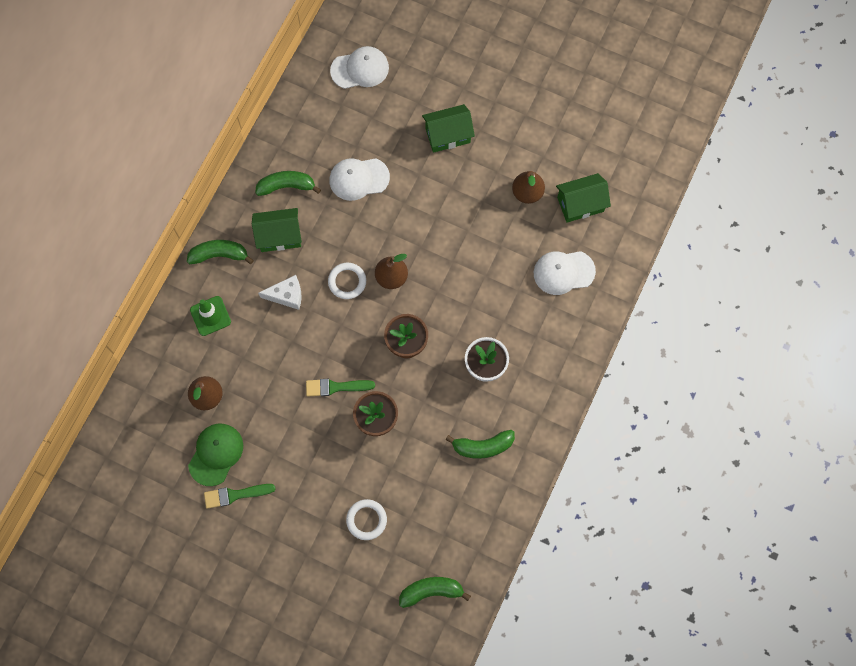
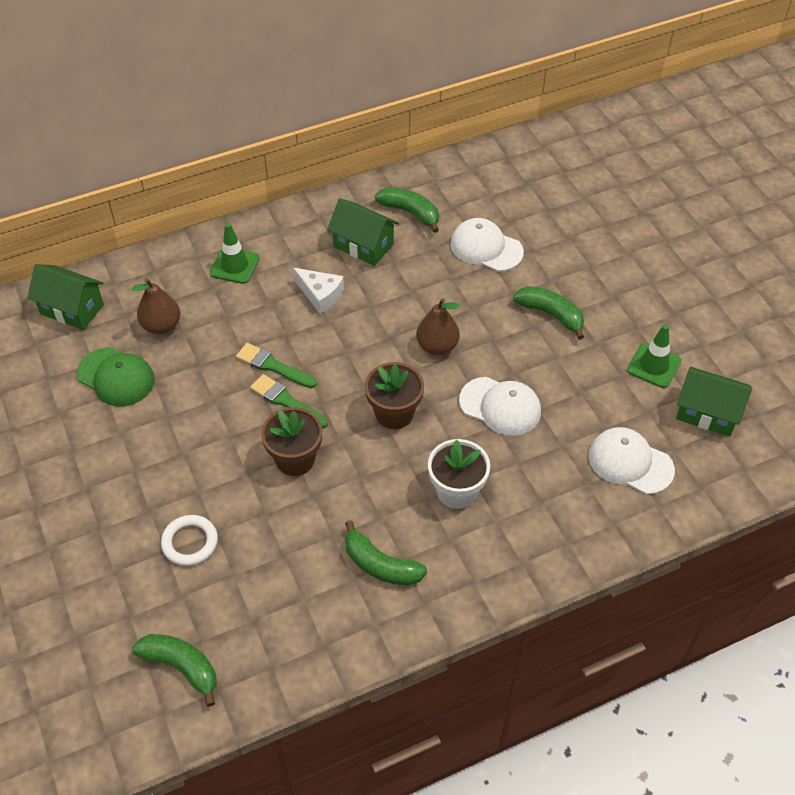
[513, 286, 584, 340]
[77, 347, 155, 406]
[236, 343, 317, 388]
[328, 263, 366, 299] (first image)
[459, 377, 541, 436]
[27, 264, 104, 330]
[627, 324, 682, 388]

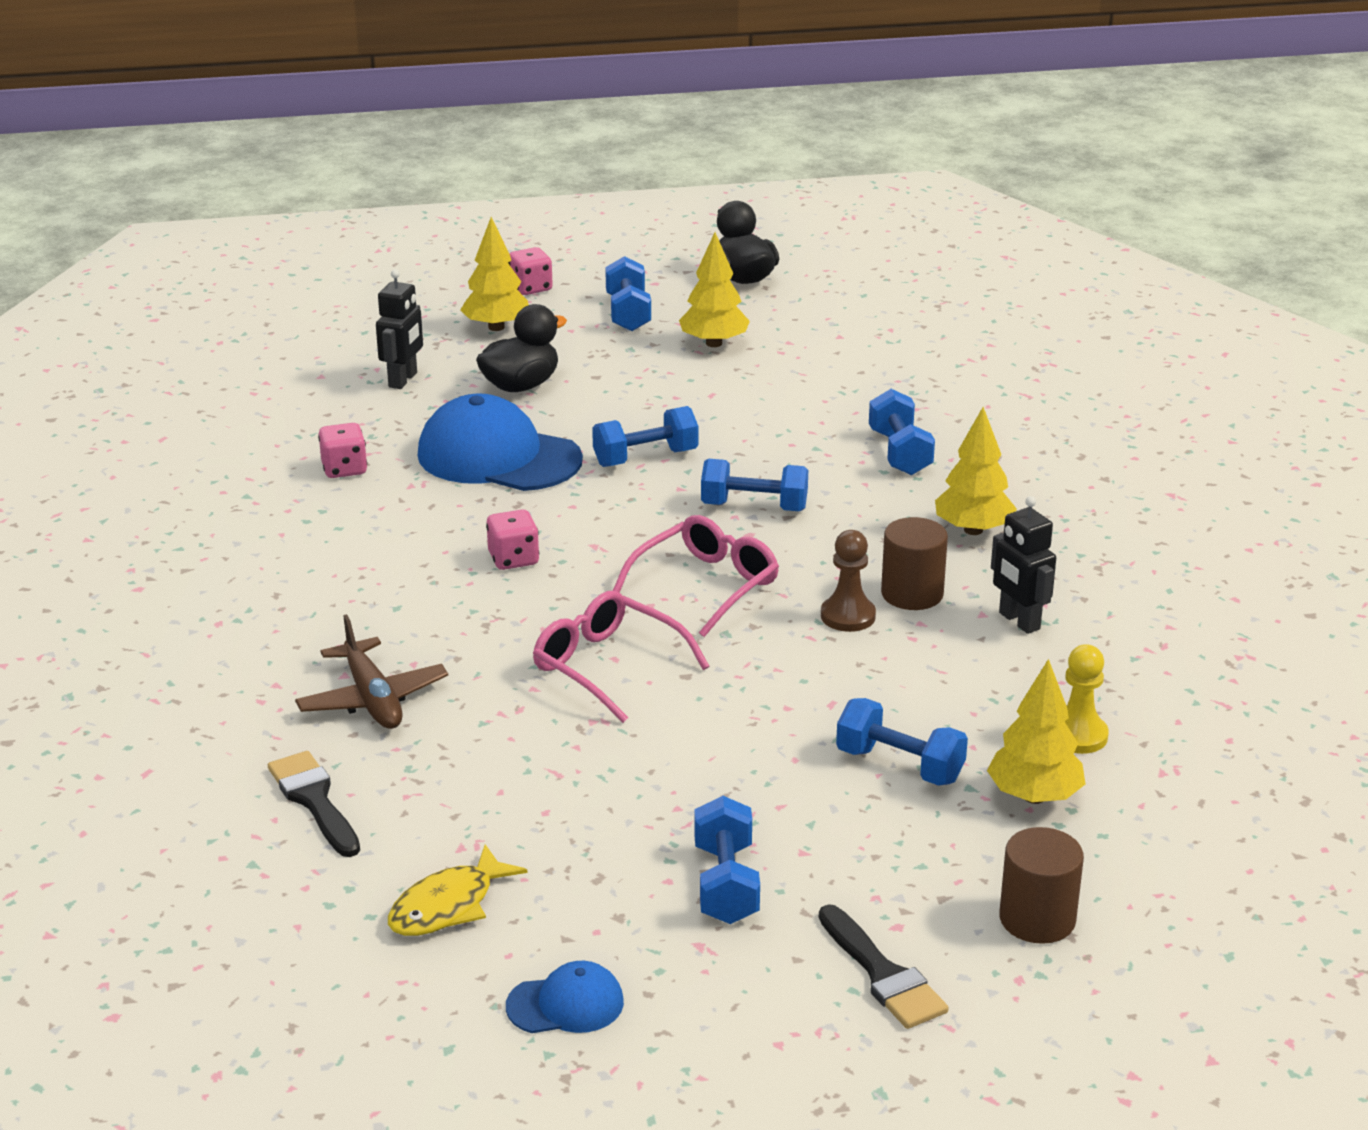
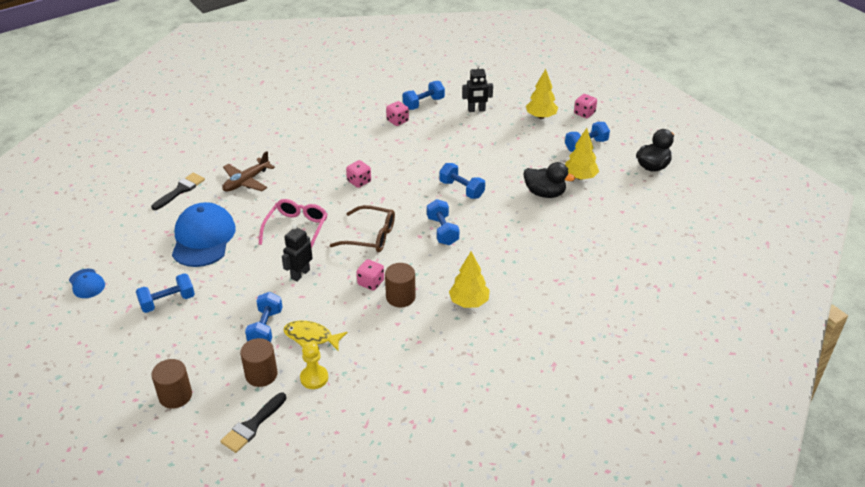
[283, 321, 347, 350]
[172, 202, 236, 267]
[524, 162, 575, 198]
[330, 205, 395, 252]
[220, 393, 287, 453]
[357, 259, 384, 291]
[403, 81, 445, 110]
[240, 338, 278, 387]
[282, 224, 313, 282]

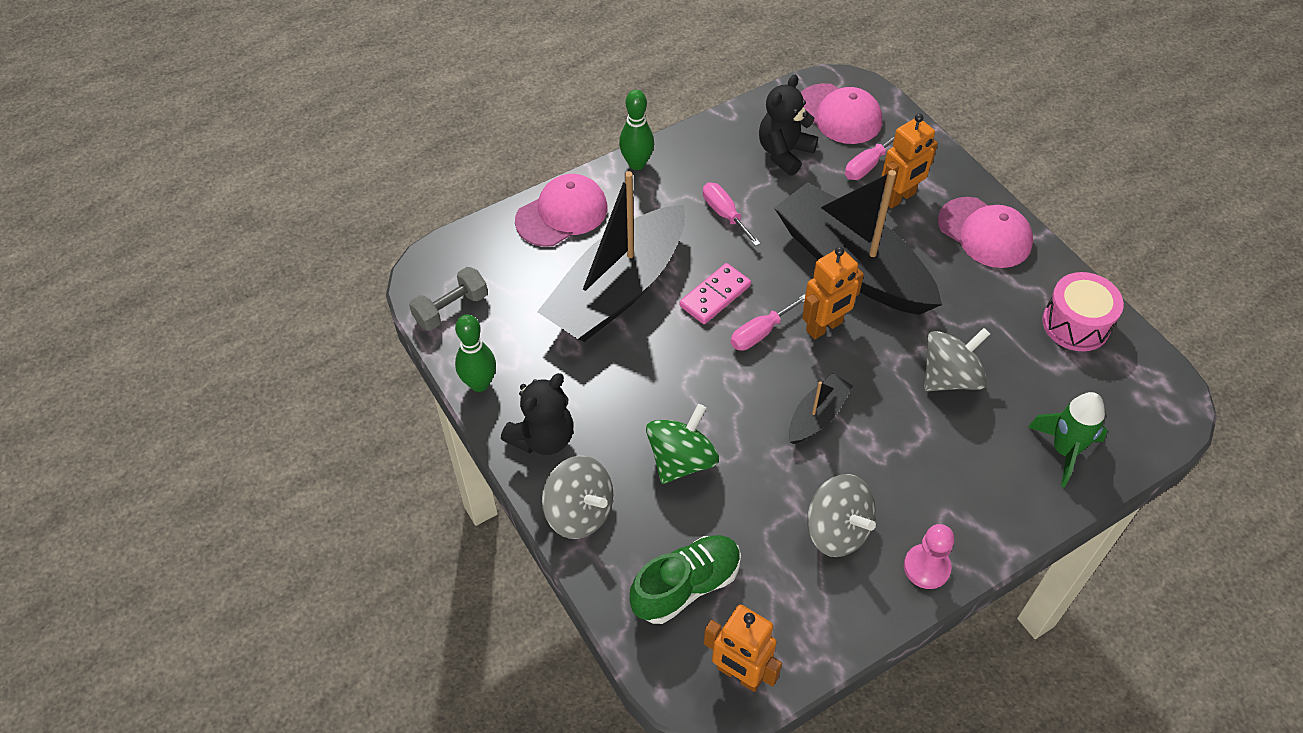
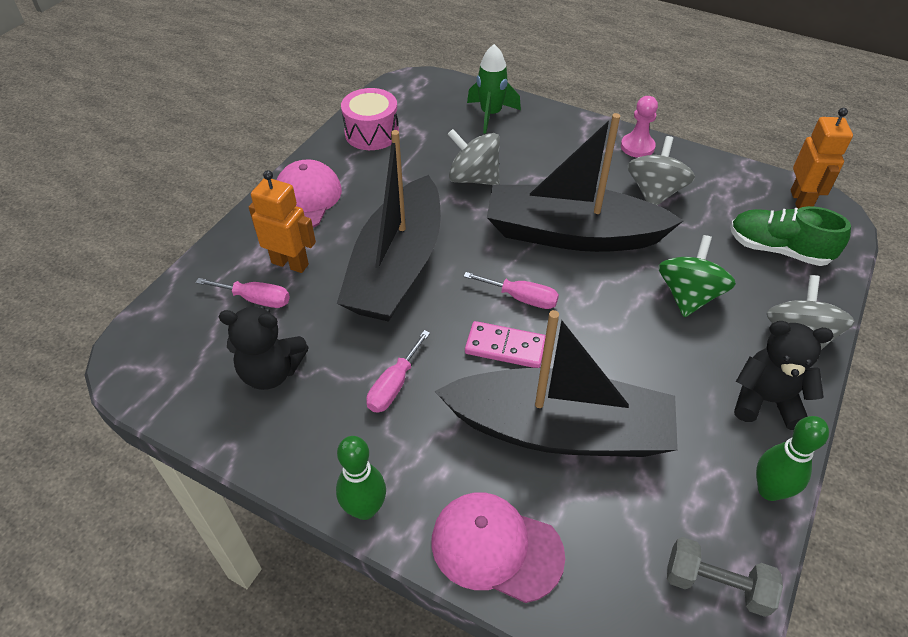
[658, 235, 736, 317]
[487, 113, 684, 252]
[801, 83, 882, 144] (first image)
[802, 246, 864, 339] (first image)

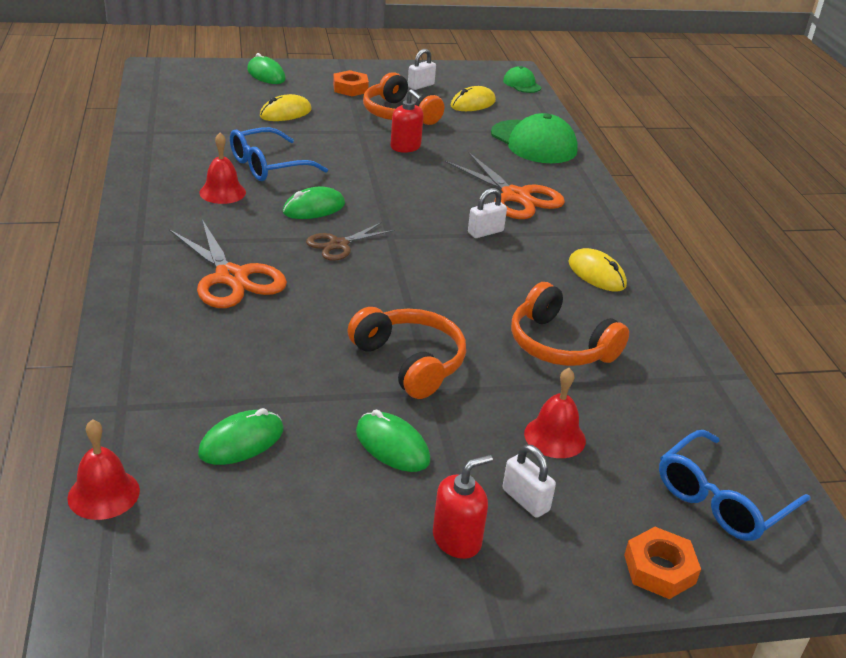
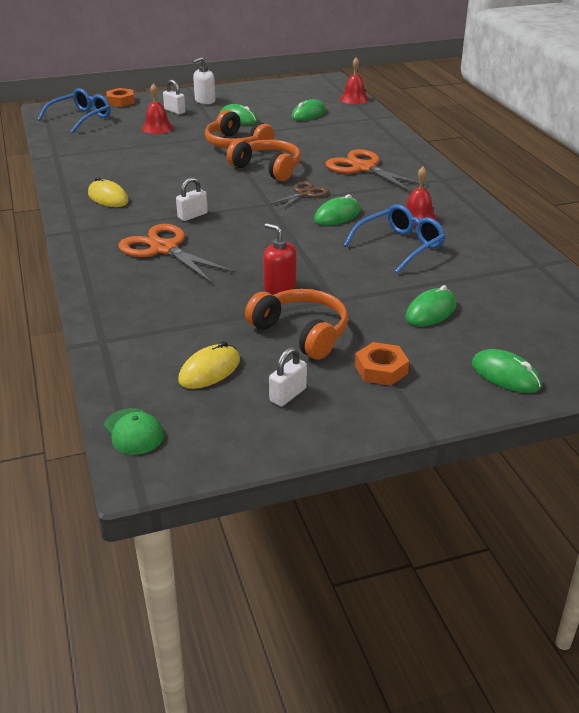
[405, 285, 456, 326]
[192, 57, 216, 104]
[491, 113, 578, 163] (first image)
[227, 140, 301, 181]

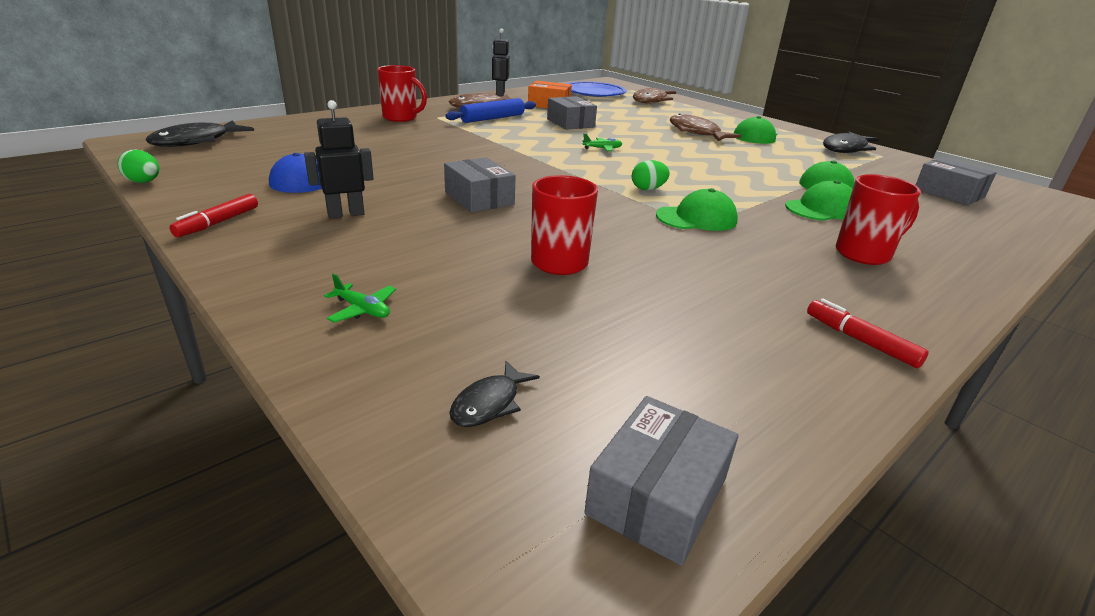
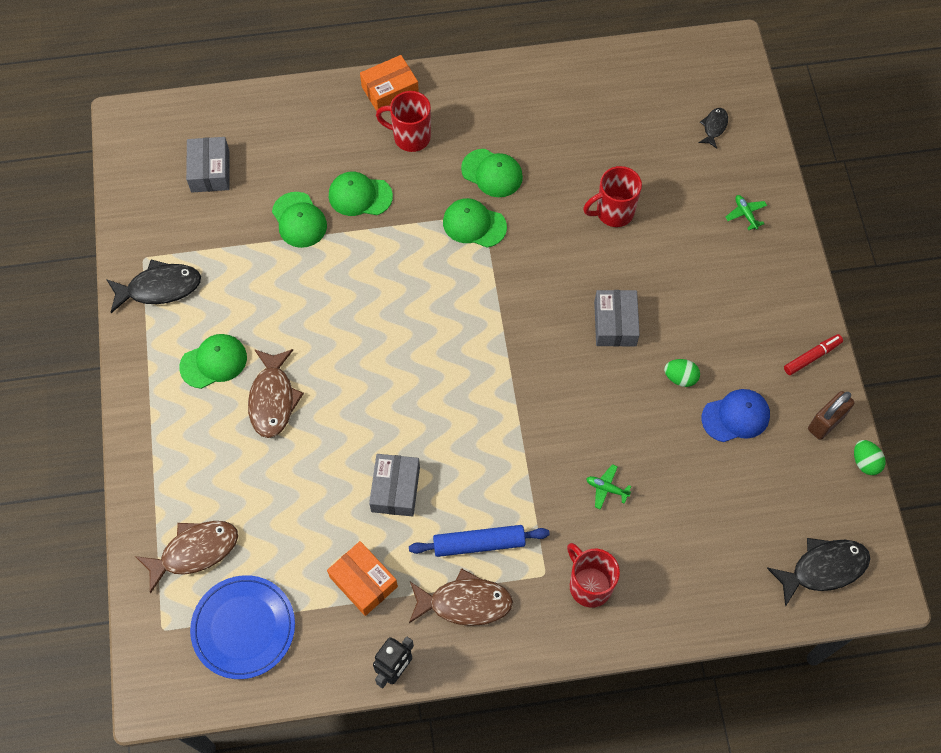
[304, 100, 374, 219] (first image)
[699, 108, 728, 149]
[586, 464, 631, 510]
[584, 396, 738, 566] (first image)
[664, 359, 700, 387]
[807, 299, 929, 368] (first image)
[360, 55, 419, 111]
[461, 149, 523, 197]
[808, 391, 855, 440]

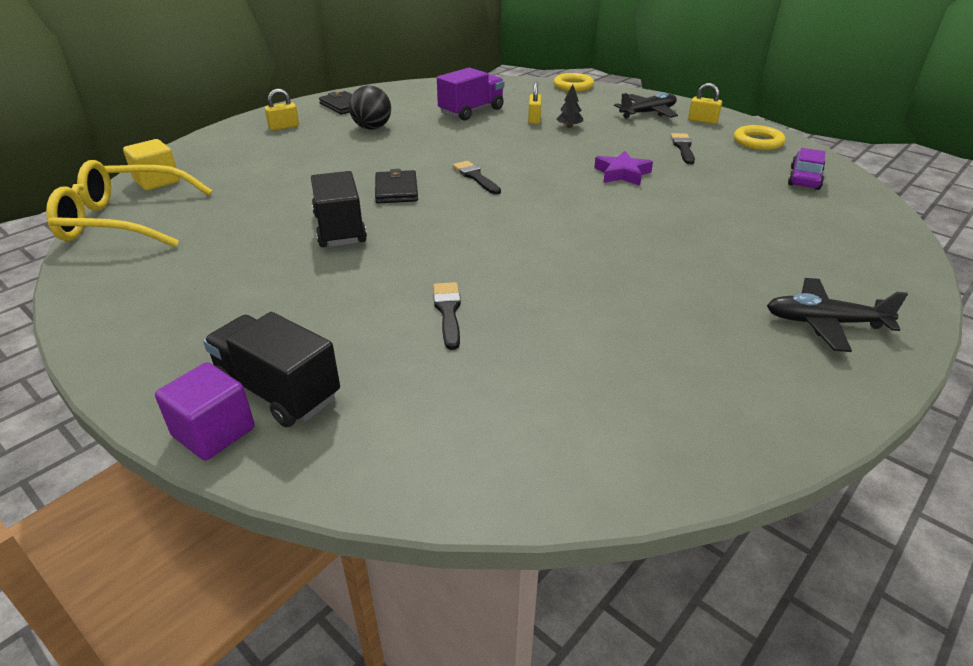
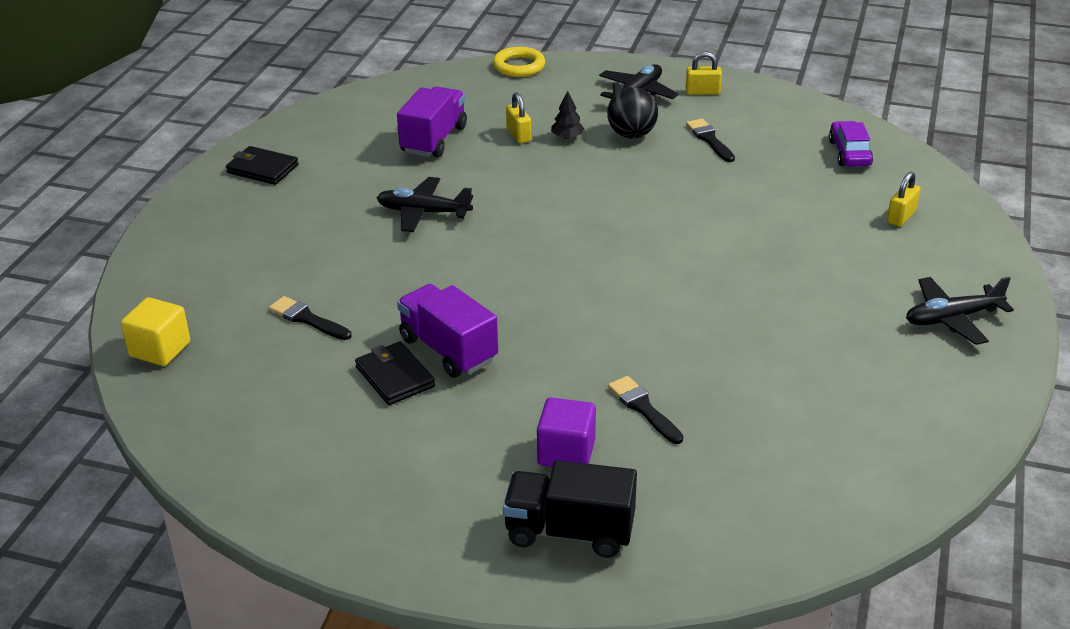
[46, 160, 212, 247] (first image)
[537, 397, 596, 467]
[887, 172, 921, 227]
[397, 284, 498, 377]
[607, 87, 658, 138]
[355, 342, 435, 405]
[269, 296, 351, 340]
[594, 151, 653, 186] (first image)
[734, 125, 785, 150] (first image)
[377, 177, 473, 232]

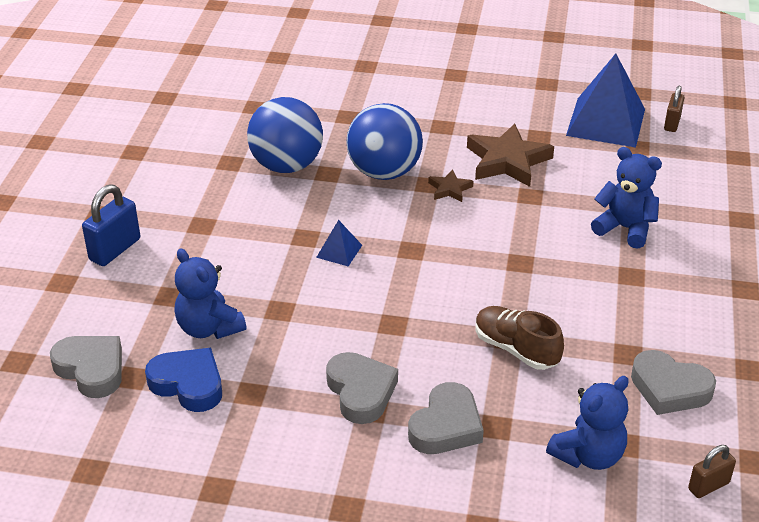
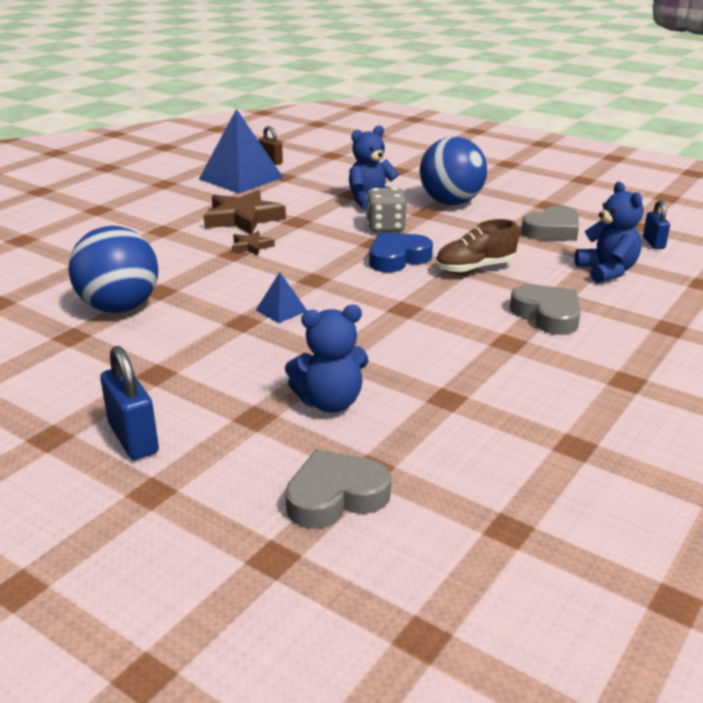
[369, 233, 433, 272]
[326, 352, 398, 424] (first image)
[420, 136, 487, 205]
[643, 200, 670, 249]
[366, 187, 406, 232]

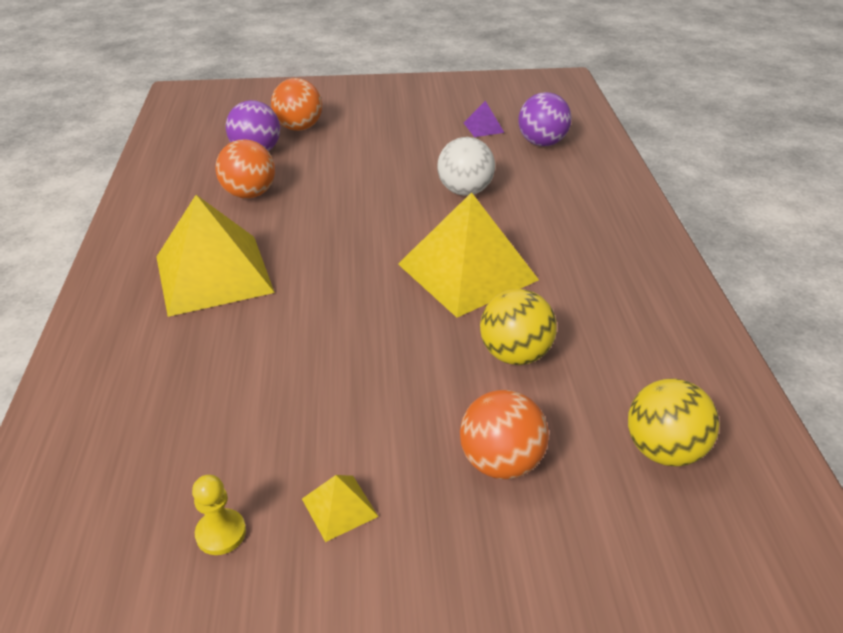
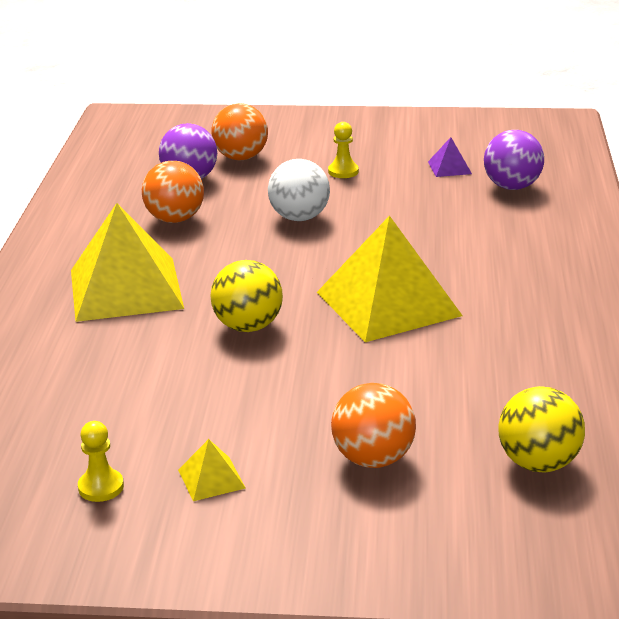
[268, 159, 330, 221]
[211, 260, 283, 332]
[328, 122, 359, 178]

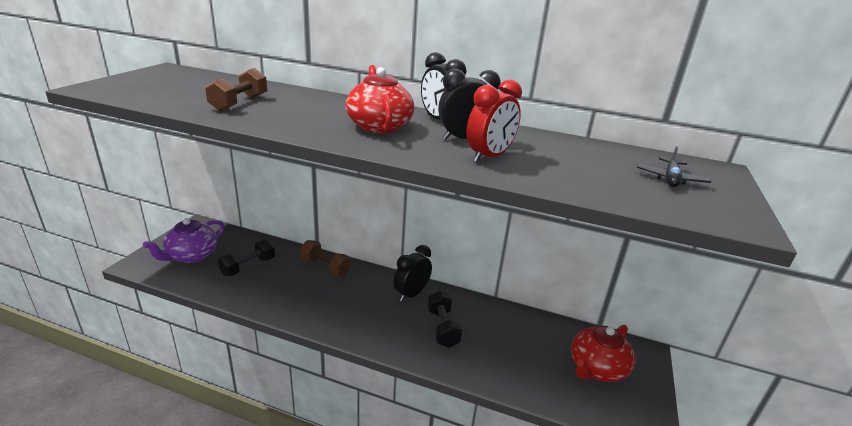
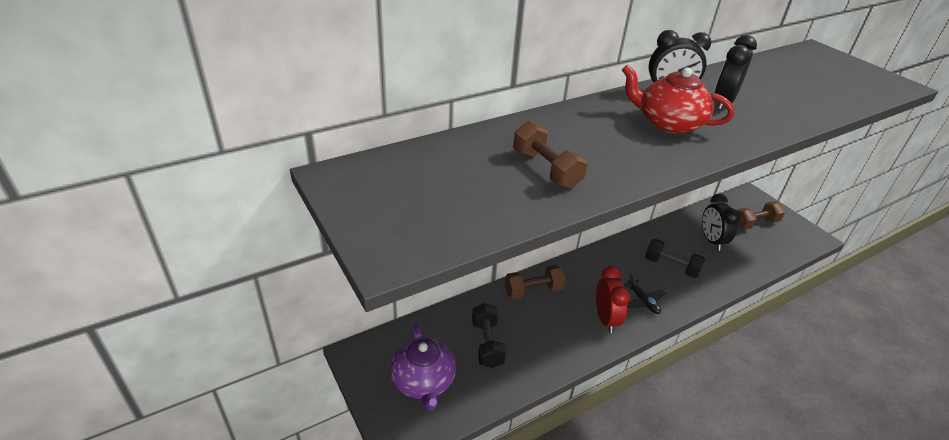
[702, 194, 740, 251]
[596, 266, 630, 333]
[737, 201, 785, 230]
[623, 273, 665, 314]

